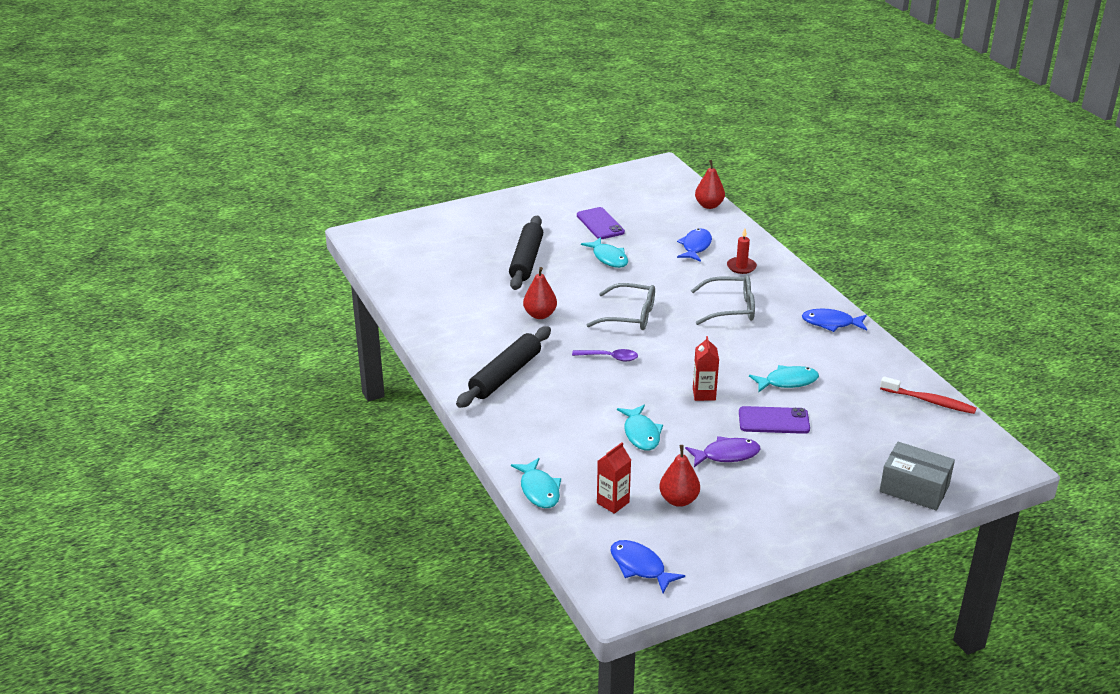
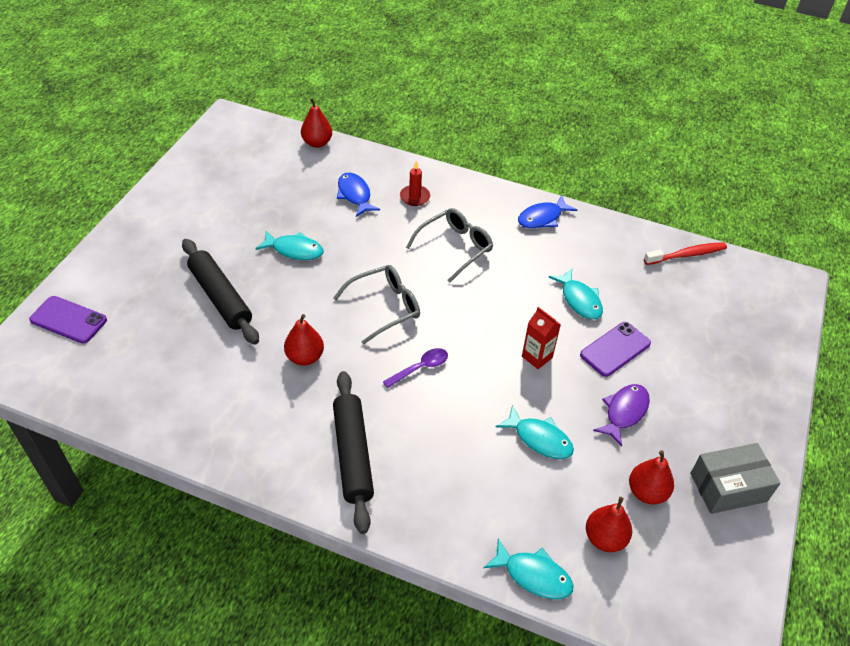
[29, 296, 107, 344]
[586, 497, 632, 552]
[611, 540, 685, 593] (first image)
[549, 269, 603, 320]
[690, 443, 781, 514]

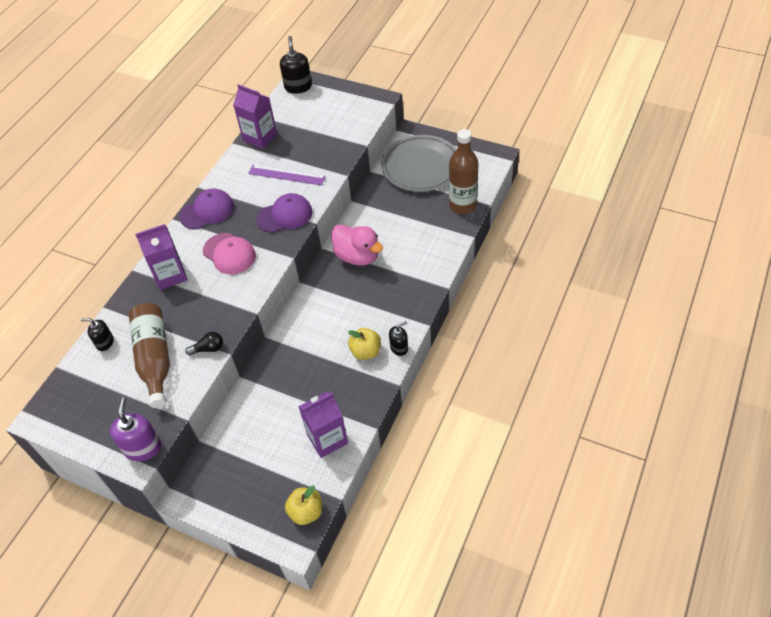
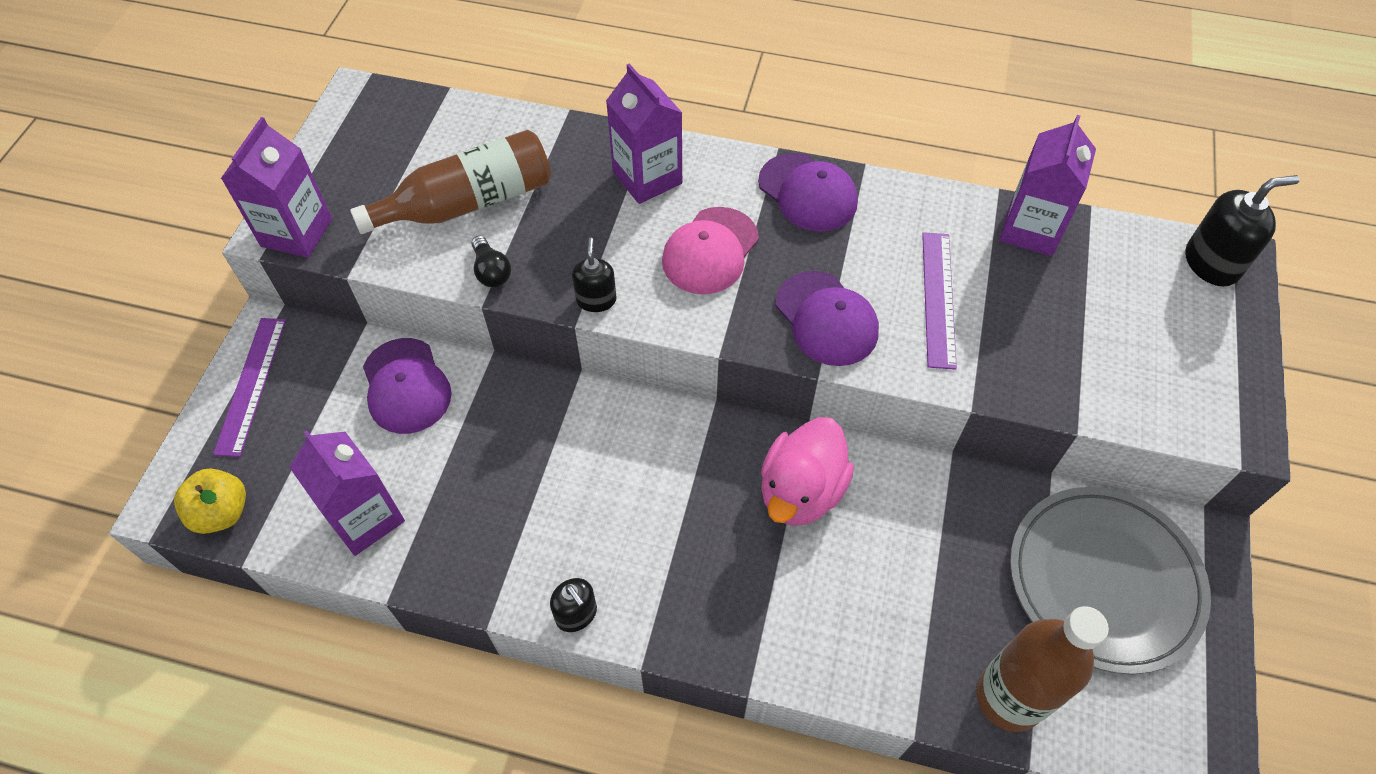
[572, 237, 617, 312]
[221, 117, 332, 258]
[348, 328, 381, 360] (first image)
[213, 318, 286, 457]
[363, 338, 451, 434]

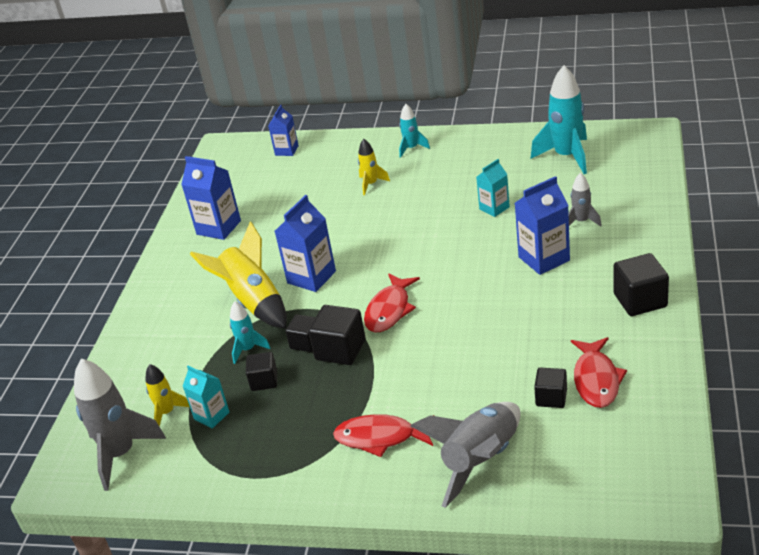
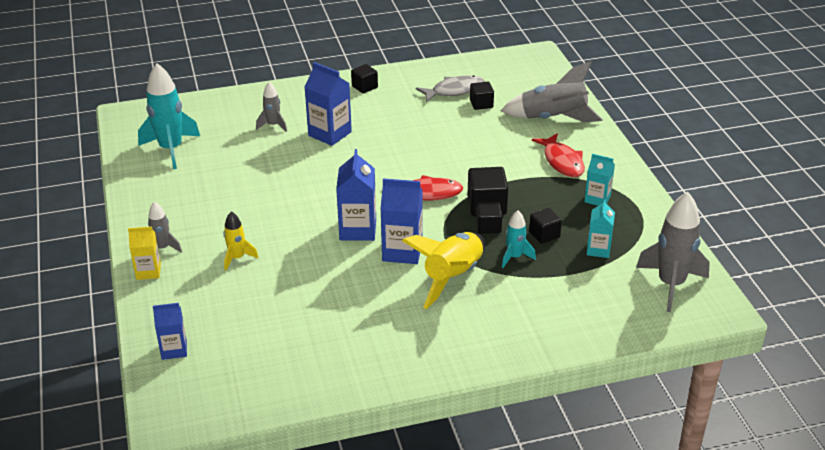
[145, 364, 190, 427] (first image)
[336, 149, 376, 241]
[148, 202, 182, 253]
[584, 154, 615, 206]
[416, 75, 485, 102]
[351, 64, 378, 93]
[128, 227, 161, 280]

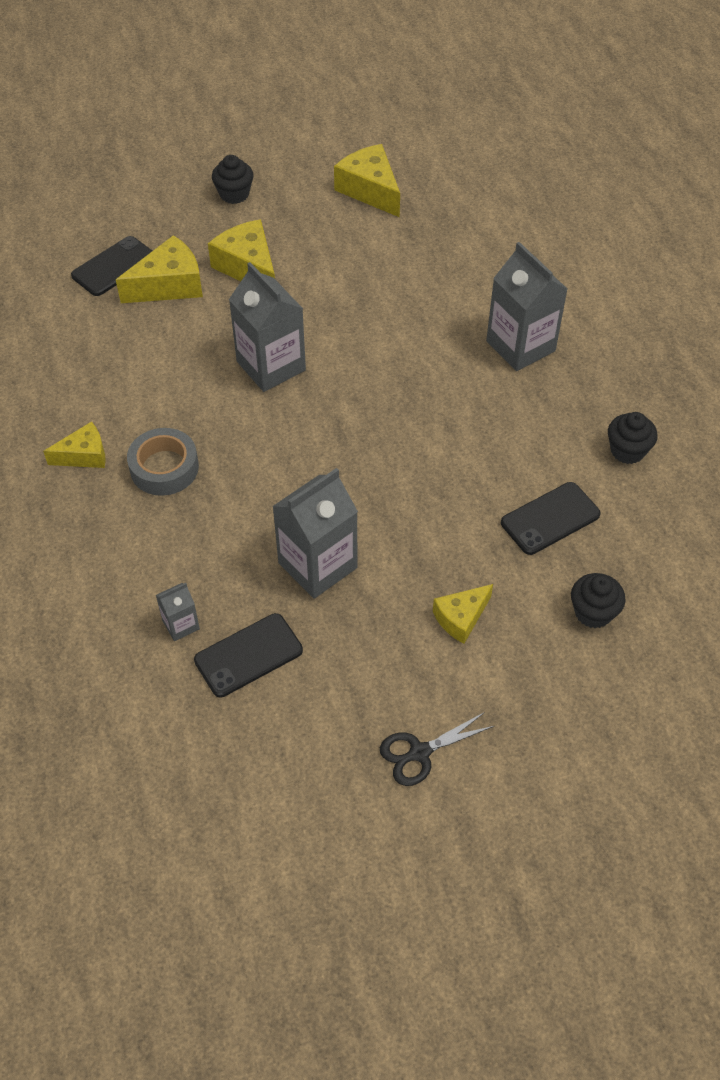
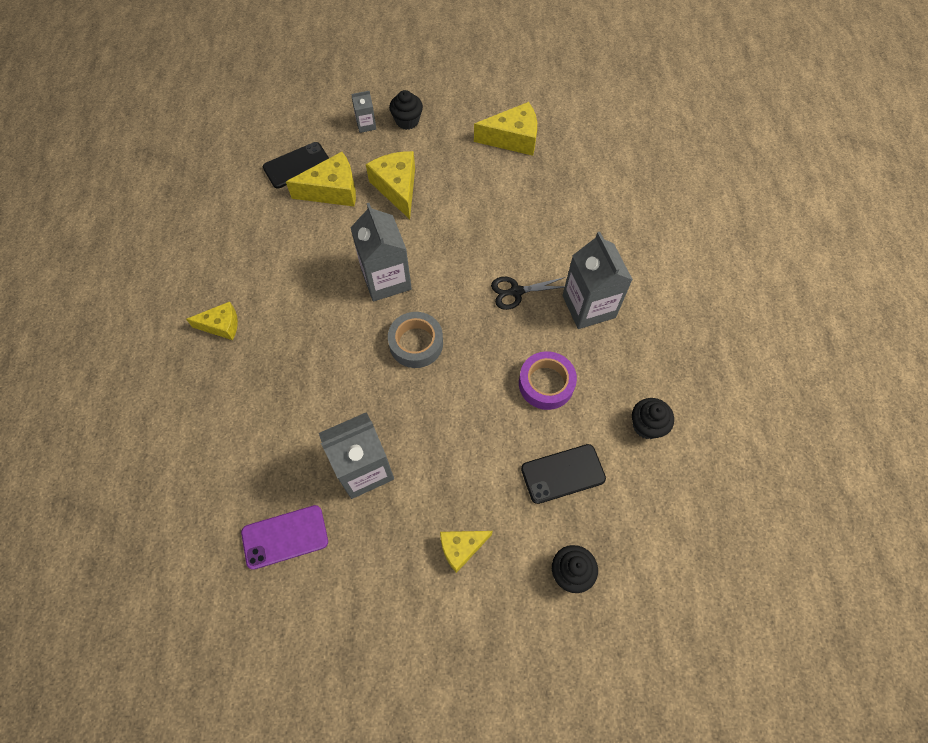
[388, 312, 443, 368]
[351, 91, 376, 133]
[241, 505, 328, 570]
[474, 102, 537, 156]
[491, 277, 566, 310]
[519, 351, 577, 410]

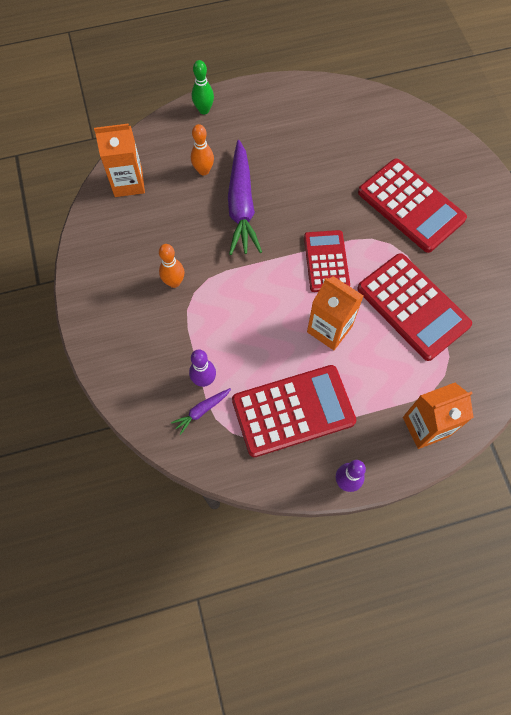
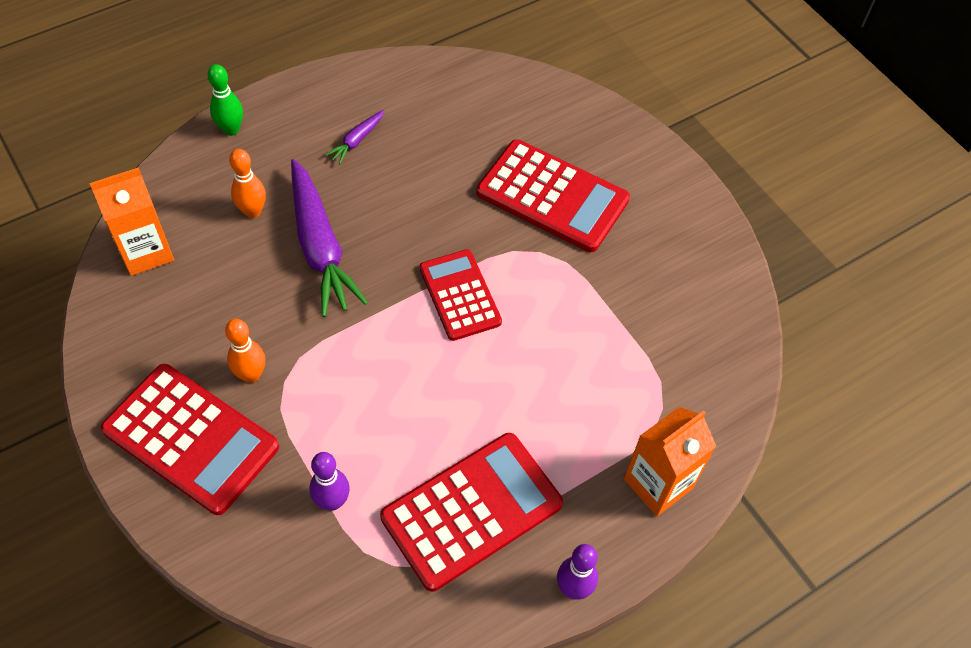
[326, 110, 384, 164]
[307, 276, 364, 350] (first image)
[101, 364, 279, 515]

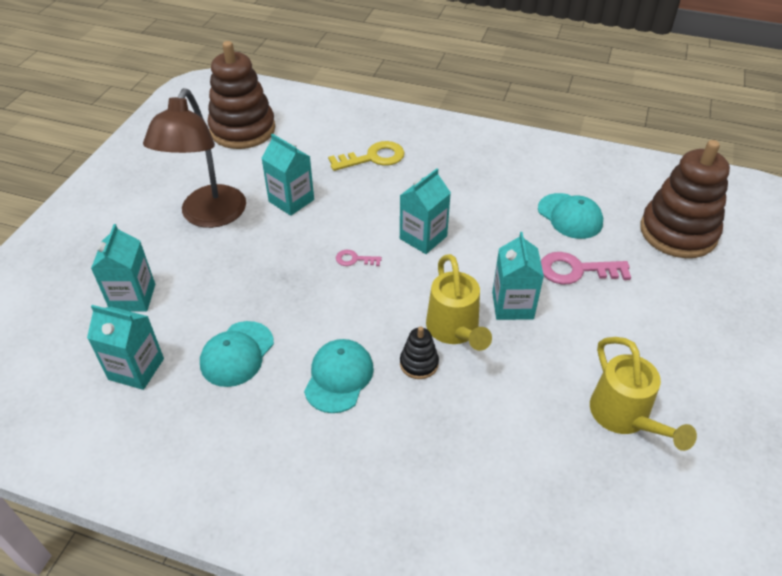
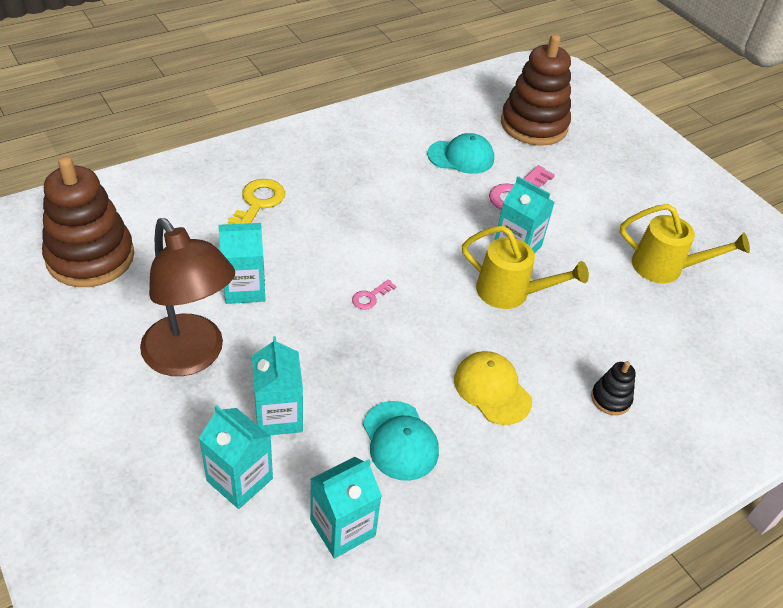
[454, 351, 532, 425]
[252, 336, 303, 435]
[591, 361, 636, 415]

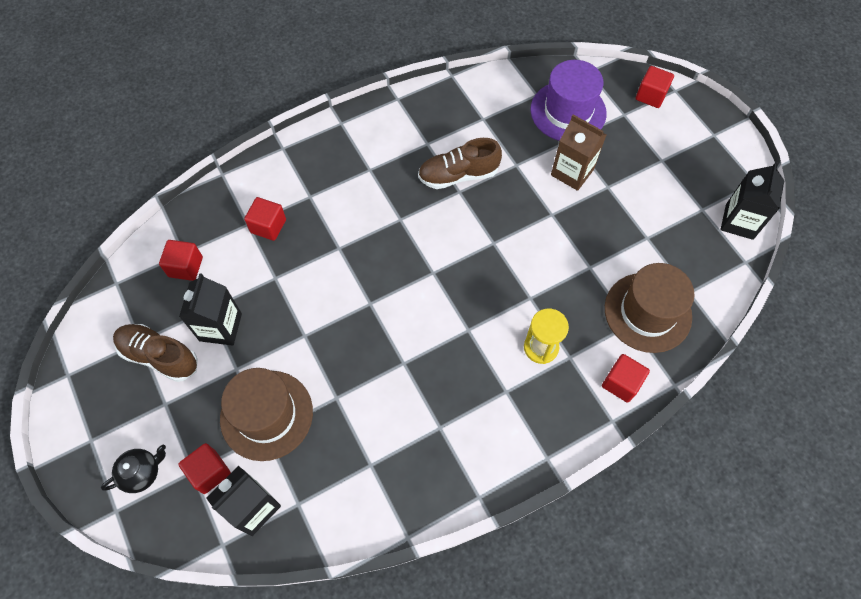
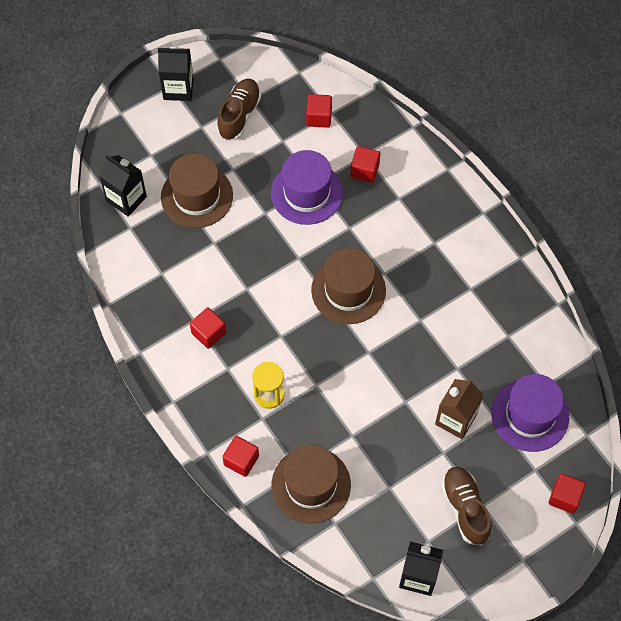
[101, 445, 166, 493] (first image)
[190, 307, 226, 349]
[158, 46, 194, 101]
[441, 466, 492, 545]
[271, 150, 343, 225]
[311, 248, 386, 324]

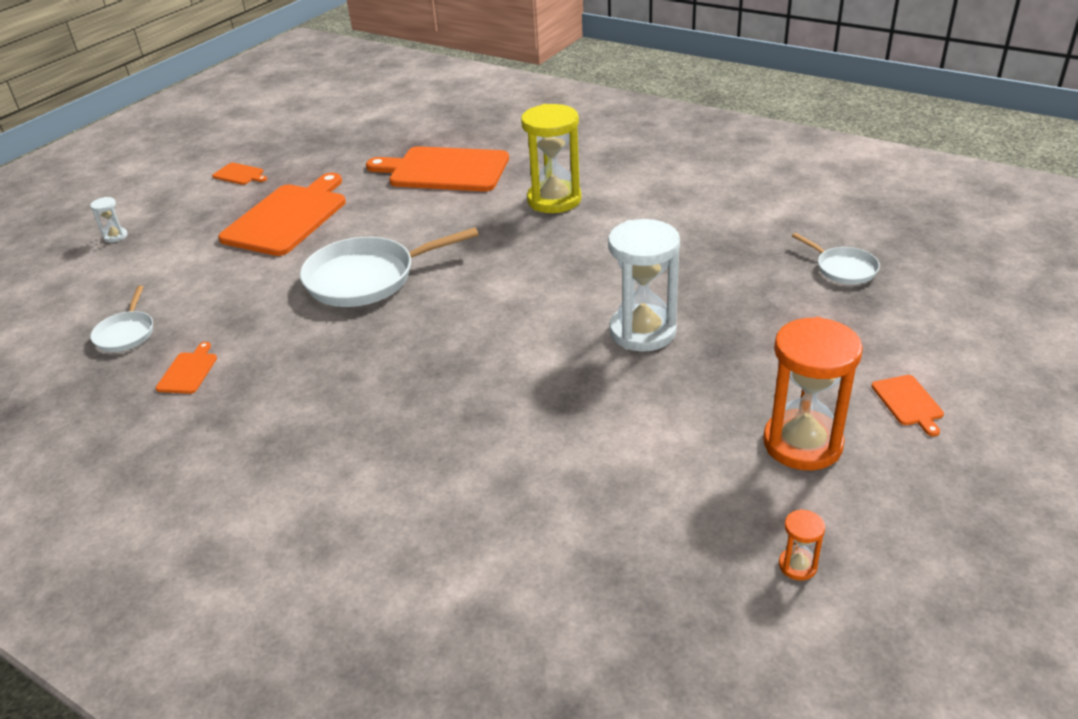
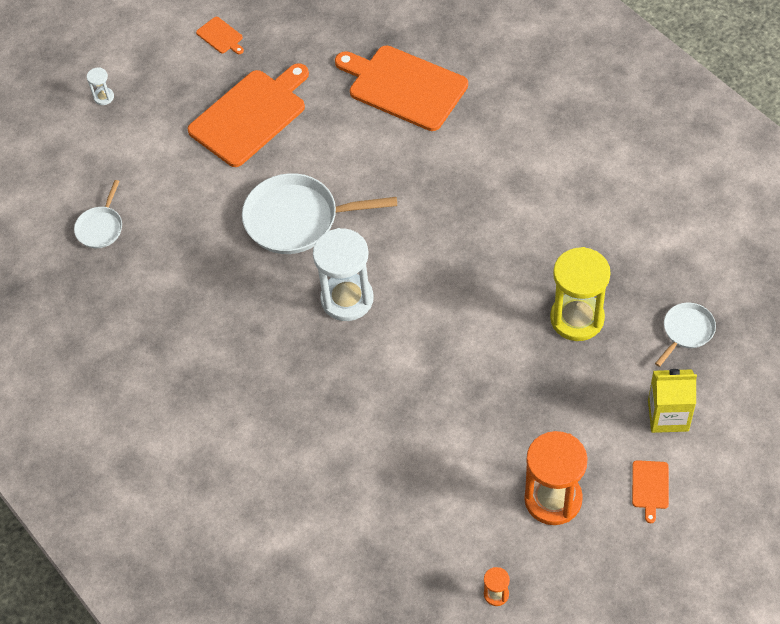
[156, 342, 217, 394] (first image)
[550, 247, 611, 341]
[313, 228, 374, 321]
[655, 303, 716, 367]
[648, 369, 697, 433]

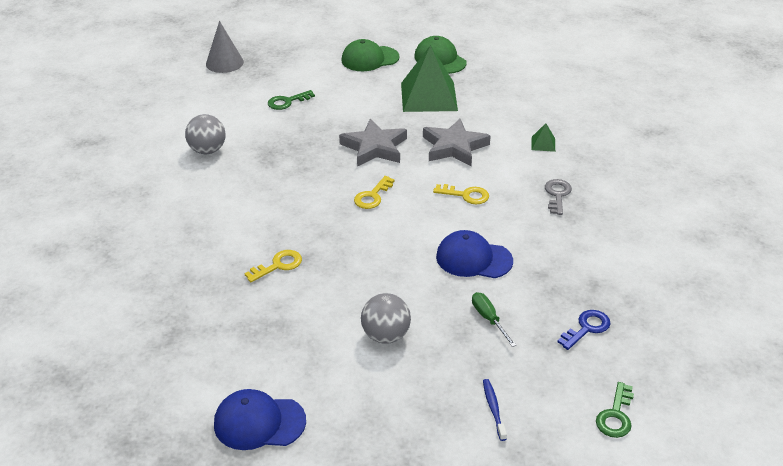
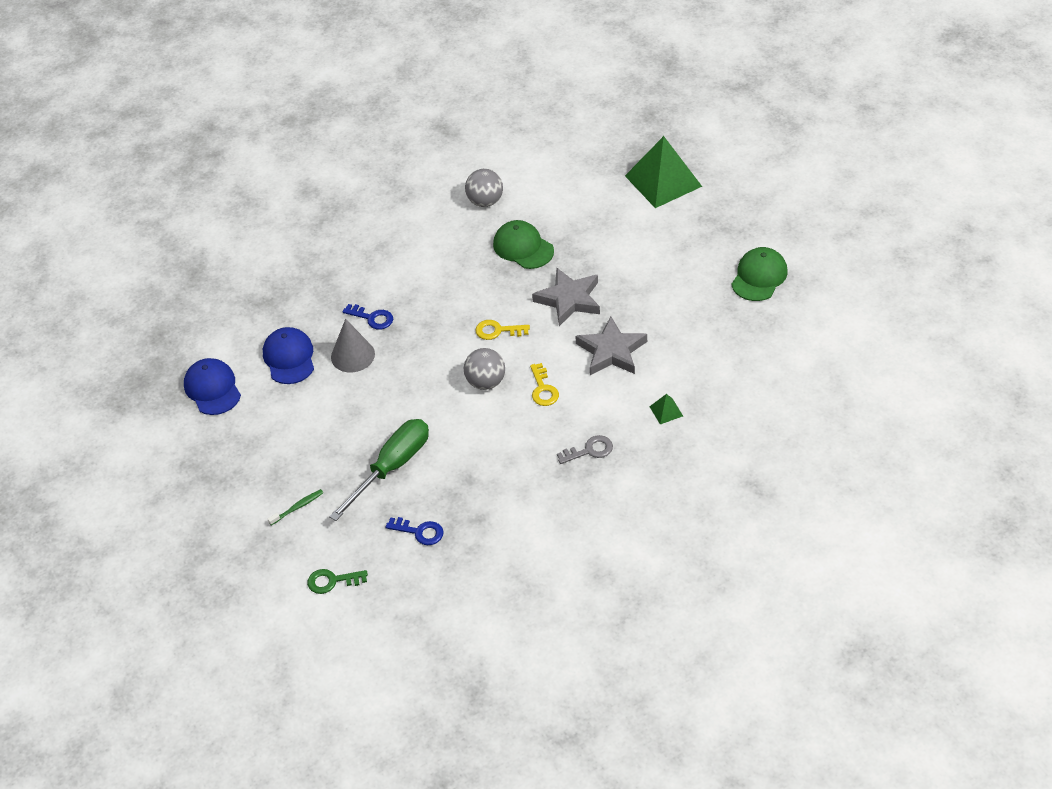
[331, 319, 375, 372]
[342, 304, 393, 330]
[268, 90, 315, 110] (first image)
[493, 220, 554, 269]
[464, 348, 505, 390]
[625, 136, 702, 208]
[263, 327, 314, 384]
[329, 419, 429, 521]
[268, 489, 323, 525]

